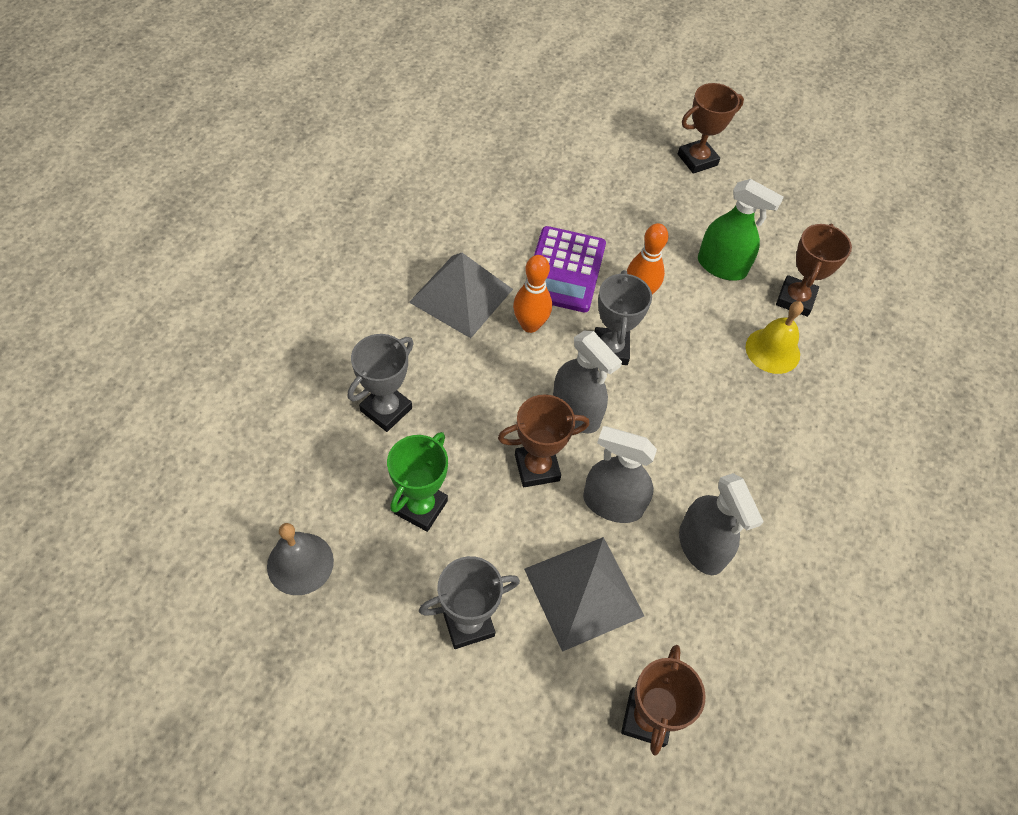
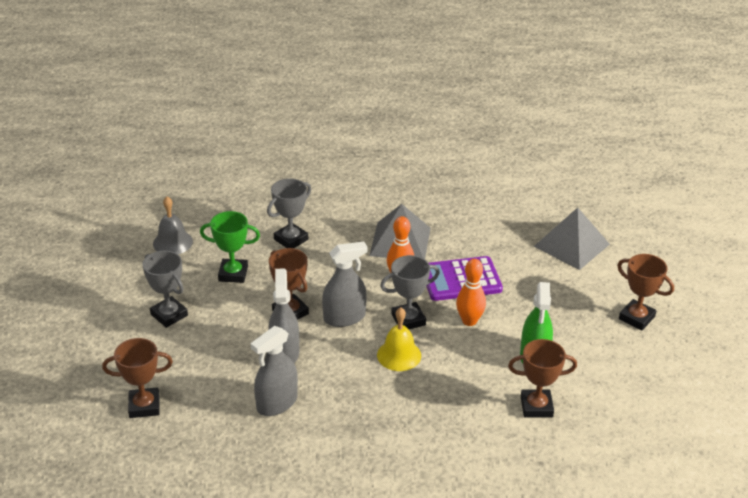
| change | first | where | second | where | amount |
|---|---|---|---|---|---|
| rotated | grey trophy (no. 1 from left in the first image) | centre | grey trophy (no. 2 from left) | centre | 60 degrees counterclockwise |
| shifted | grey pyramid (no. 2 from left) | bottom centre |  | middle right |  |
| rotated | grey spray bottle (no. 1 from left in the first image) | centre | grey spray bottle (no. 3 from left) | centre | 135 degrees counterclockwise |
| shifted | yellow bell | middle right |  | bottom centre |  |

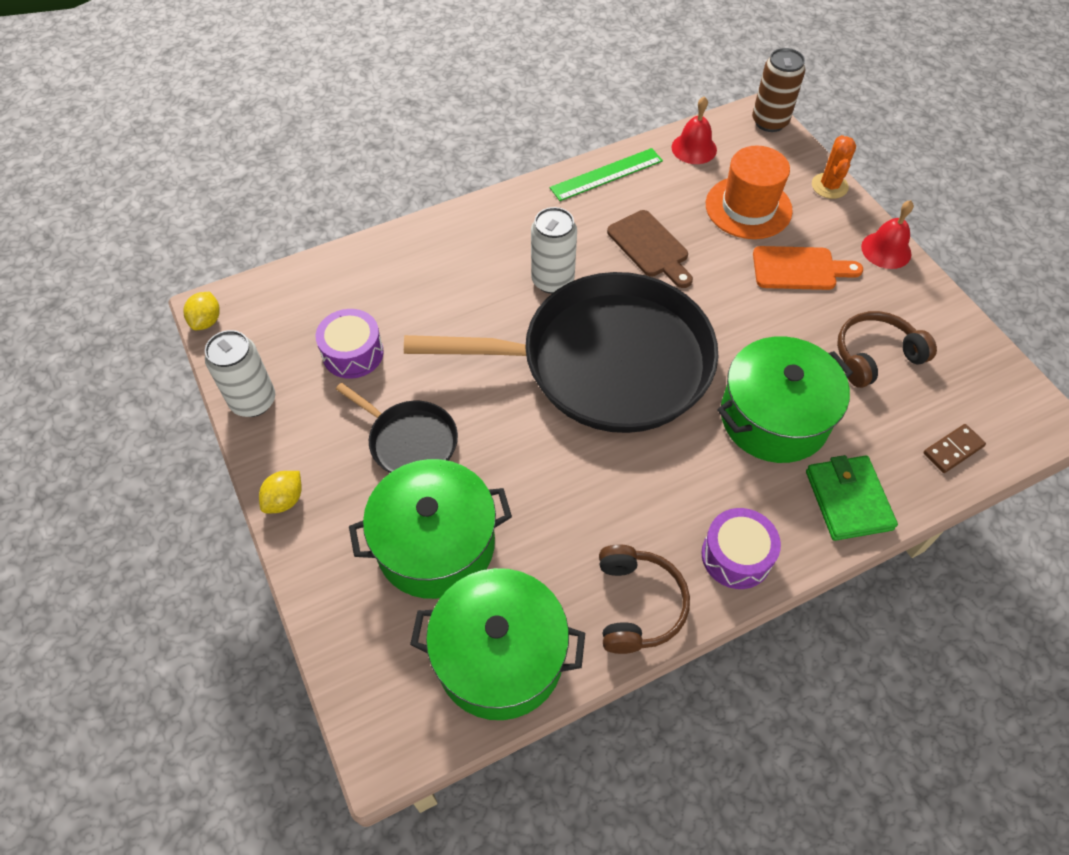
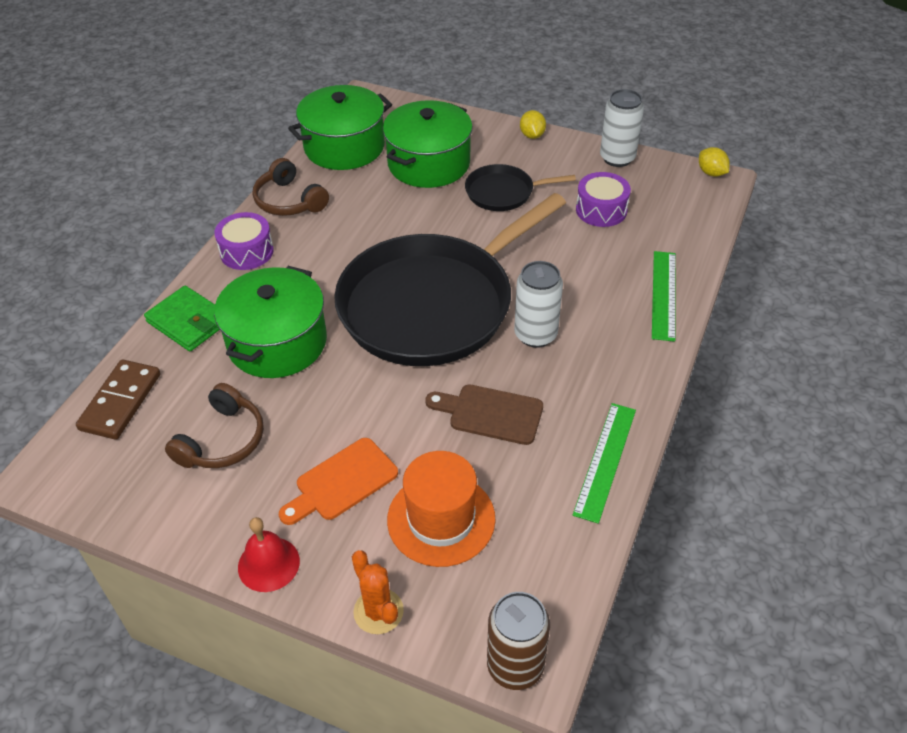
| change | first | where | second | where | amount |
|---|---|---|---|---|---|
| gone | red bell (no. 1 from left) | top centre |  |  |  |
| scaled | brown domino | middle right |  | middle left | x1.64 |
| new |  |  | green ruler (no. 2 from left) | middle right |  |

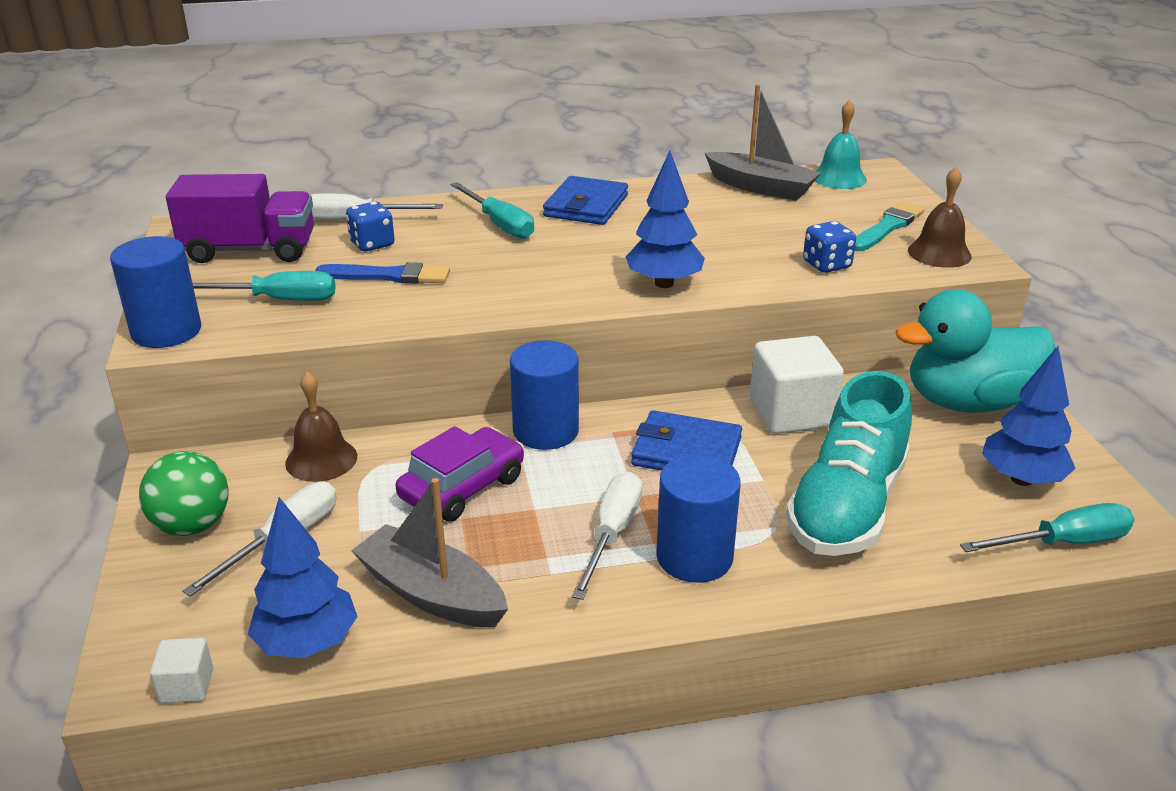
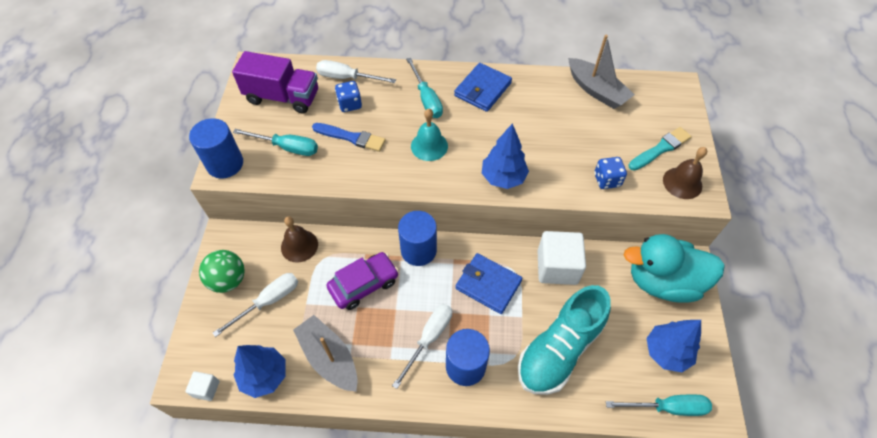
| change | first | where | second | where | amount |
|---|---|---|---|---|---|
| shifted | turquoise bell | top right |  | top centre |  |

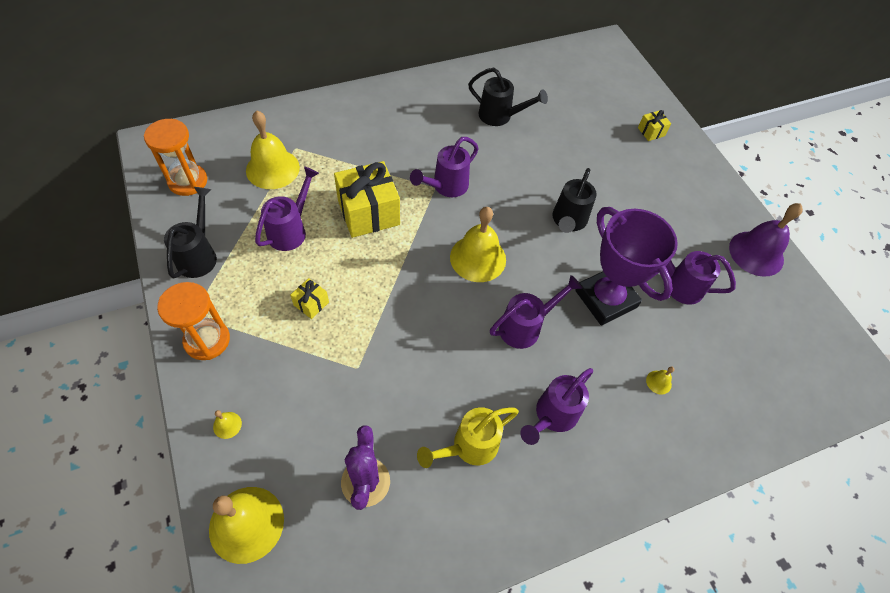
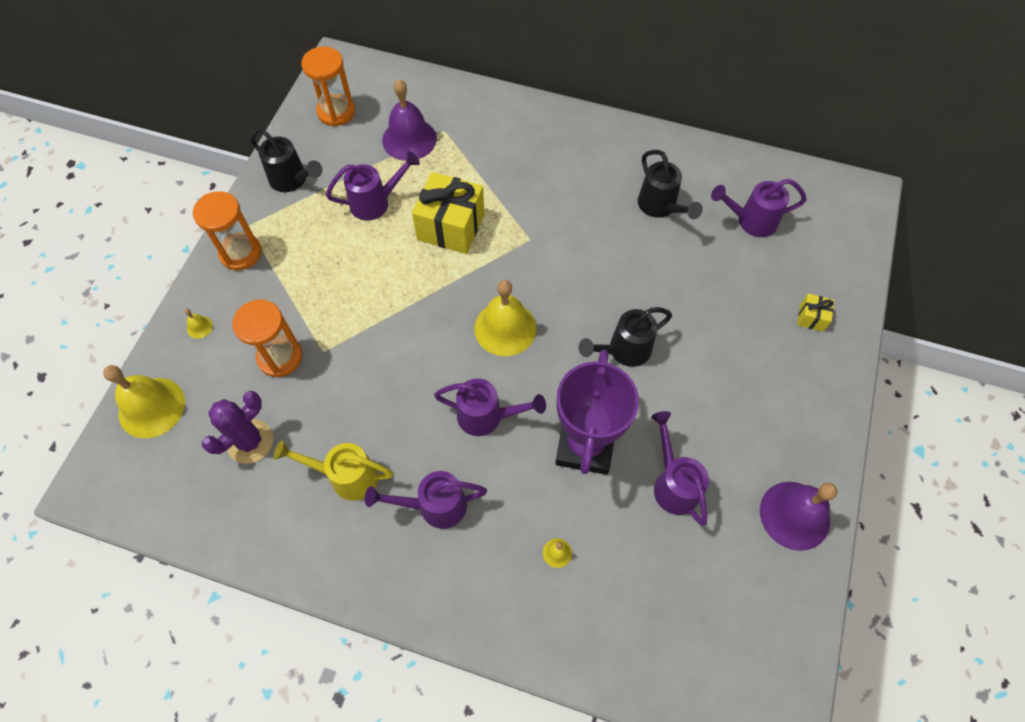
| change | first | where | second | where | amount |
|---|---|---|---|---|---|
| rotated | black watering can (no. 1 from left) | middle left |  | top left | 75 degrees clockwise |
| repainted | yellow bell (no. 3 from left) | top left | purple bell (no. 1 from left) | top centre |  |
| gone | yellow gift (no. 1 from left) | centre |  |  |  |
| shifted | purple watering can (no. 2 from left in the first image) | top centre | purple watering can (no. 5 from left) | top right |  |
| new |  |  | orange hourglass (no. 2 from left) | middle left |  |

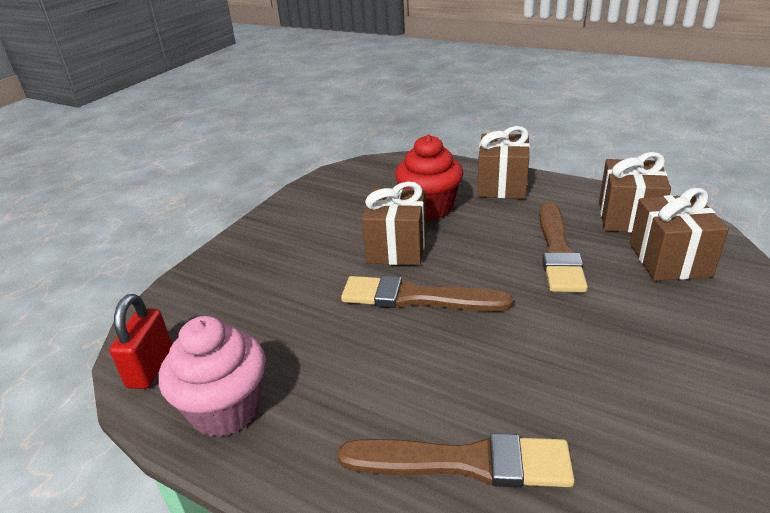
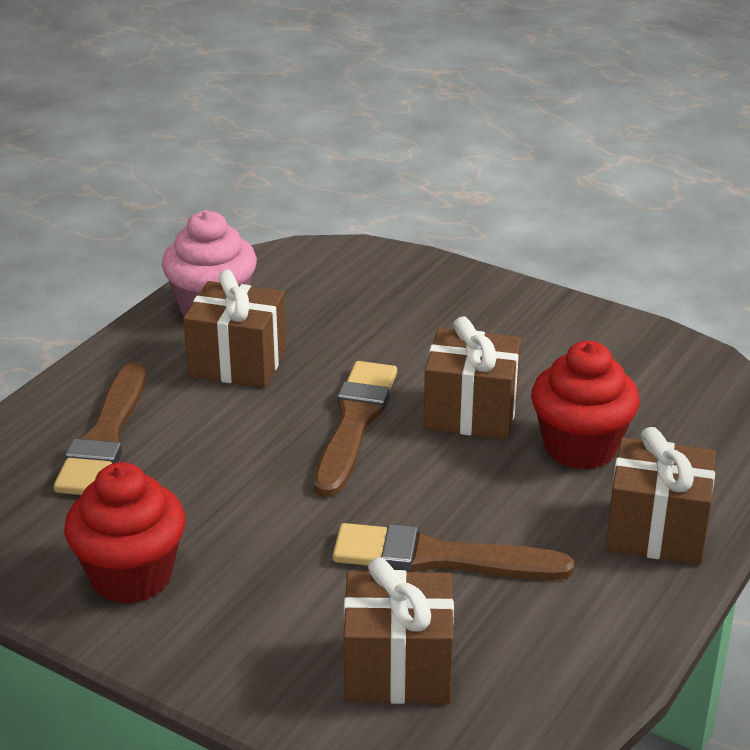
| change | first | where | second | where | amount |
|---|---|---|---|---|---|
| gone | red padlock | middle left |  |  |  |
| shifted | brown gift (no. 3 from left in the first image) | middle right | brown gift (no. 1 from left) | middle left |  |
| new |  |  | red cupcake (no. 1 from left) | bottom left |  |

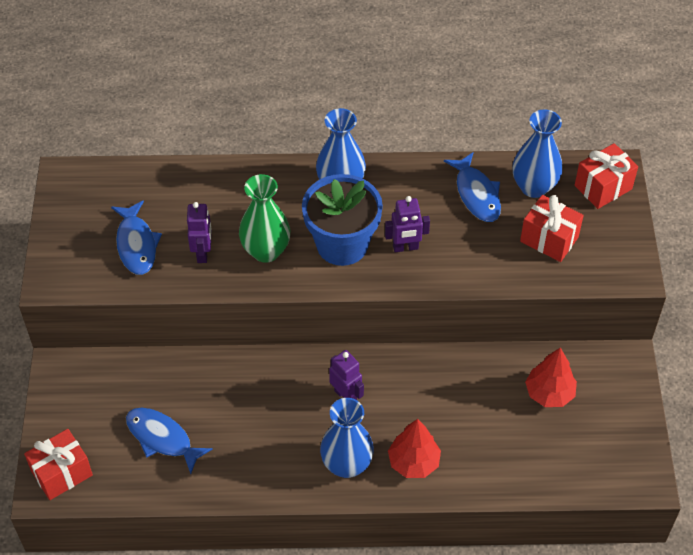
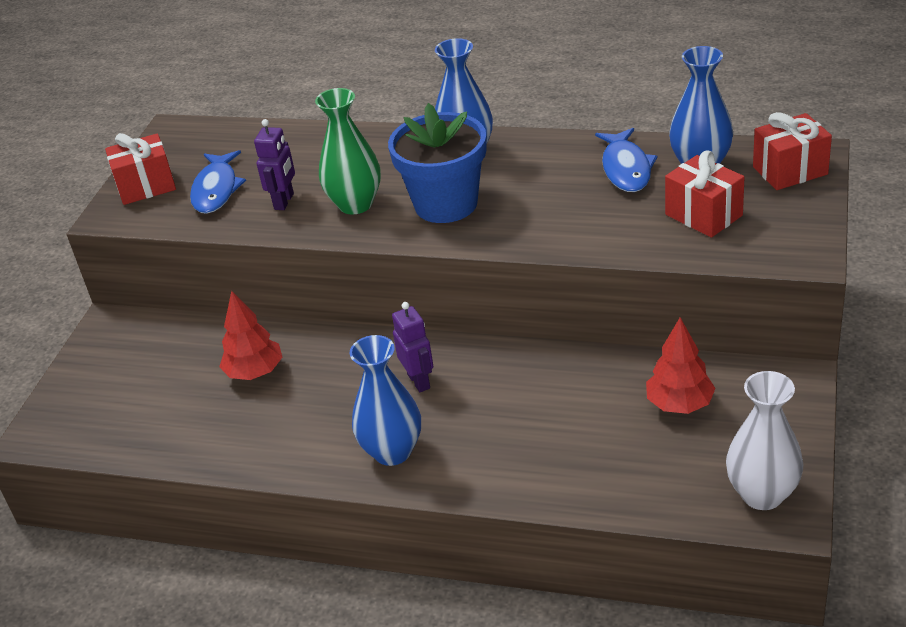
| change | first | where | second | where | amount |
|---|---|---|---|---|---|
| shifted | red gift (no. 1 from left) | bottom left |  | top left |  |
| gone | blue fish (no. 2 from left) | bottom left |  |  |  |
| gone | purple robot (no. 3 from left) | centre |  |  |  |
| shifted | red tree (no. 1 from left) | bottom centre |  | middle left |  |
| new |  |  | white vase | bottom right |  |

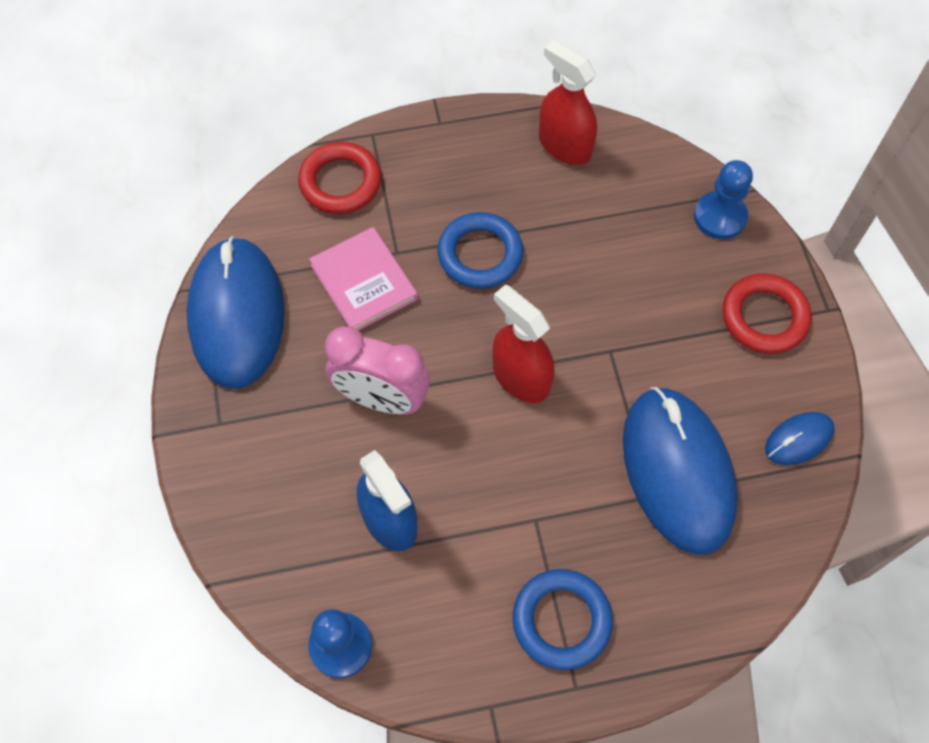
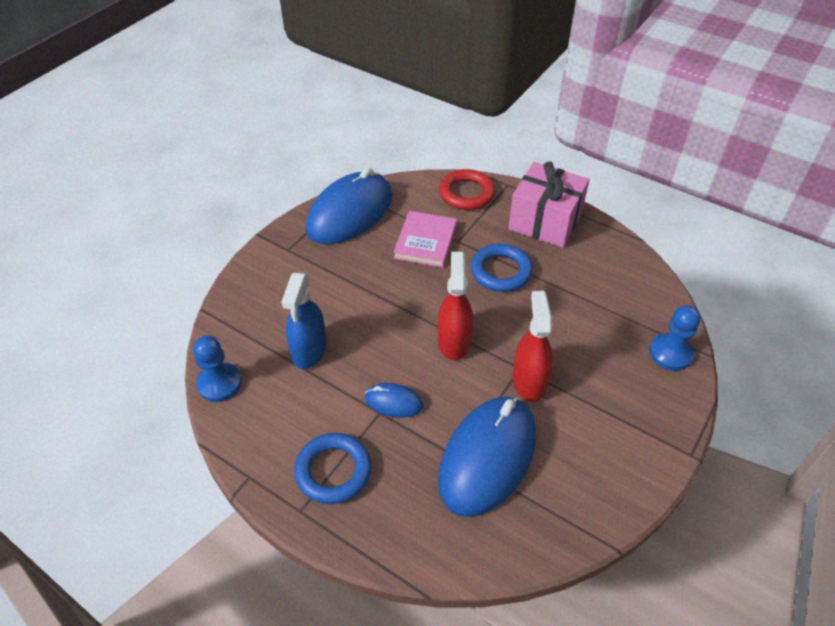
| change | first | where | second | where | amount |
|---|---|---|---|---|---|
| gone | pink clock | centre |  |  |  |
| shifted | red spray bottle (no. 2 from left) | top centre |  | centre |  |
| gone | red ring (no. 2 from left) | middle right |  |  |  |
| shifted | blue mouse (no. 3 from left in the first image) | middle right | blue mouse (no. 2 from left) | centre |  |
| new |  |  | pink gift | top centre |  |

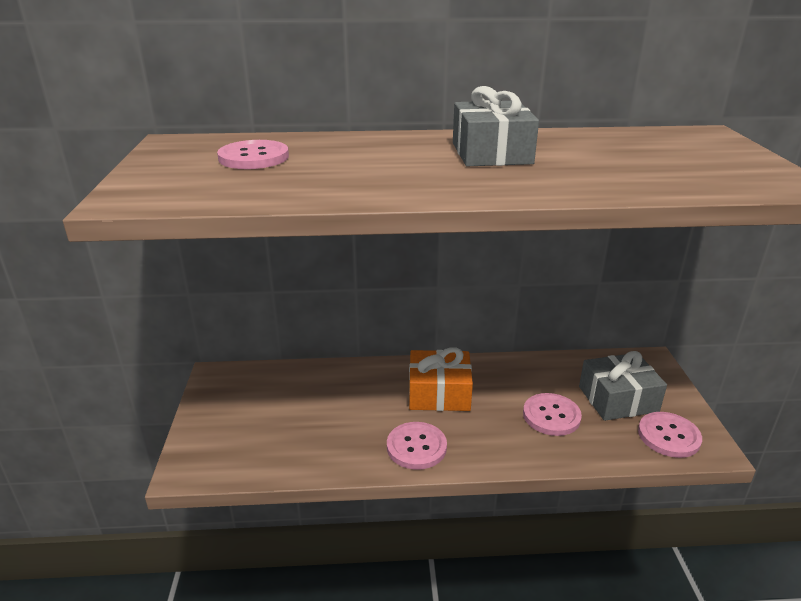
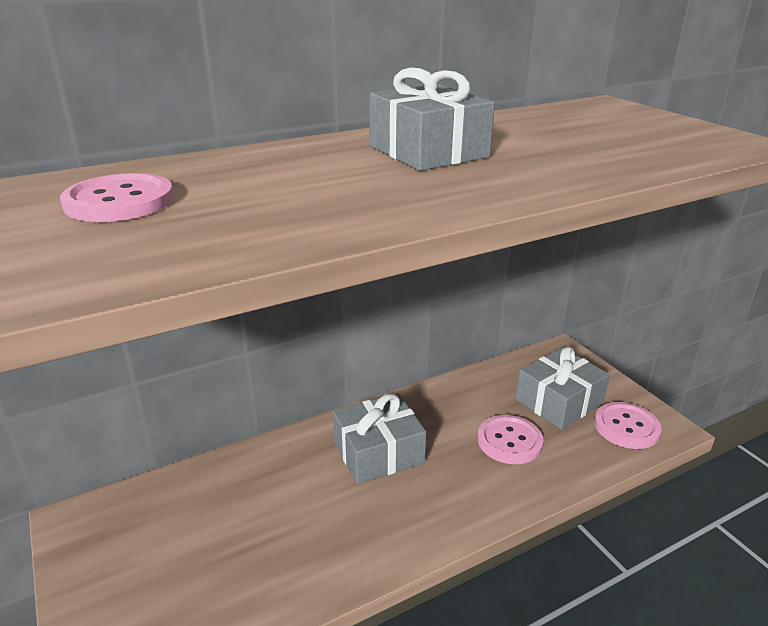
| change | first | where | second | where | amount |
|---|---|---|---|---|---|
| gone | pink button (no. 2 from left) | bottom centre |  |  |  |
| repainted | orange gift | centre | grey gift (no. 1 from left) | bottom centre |  |

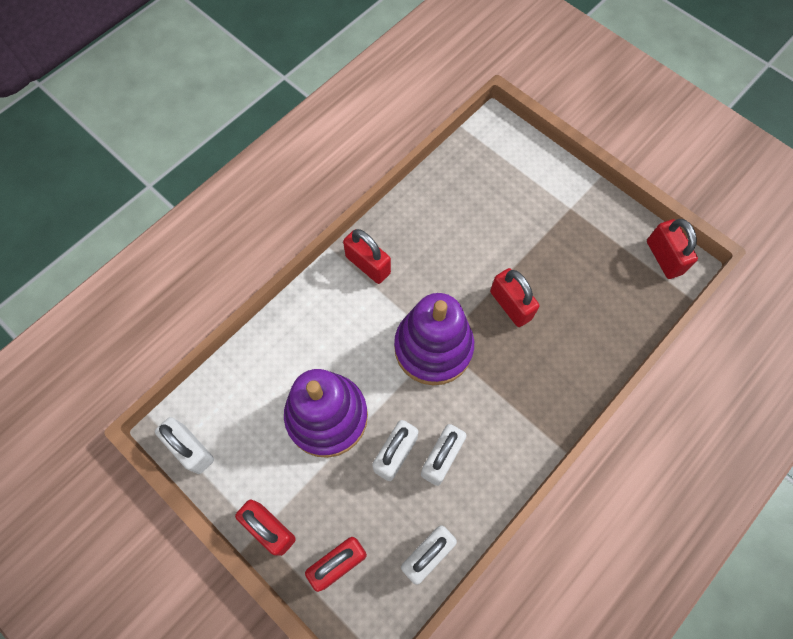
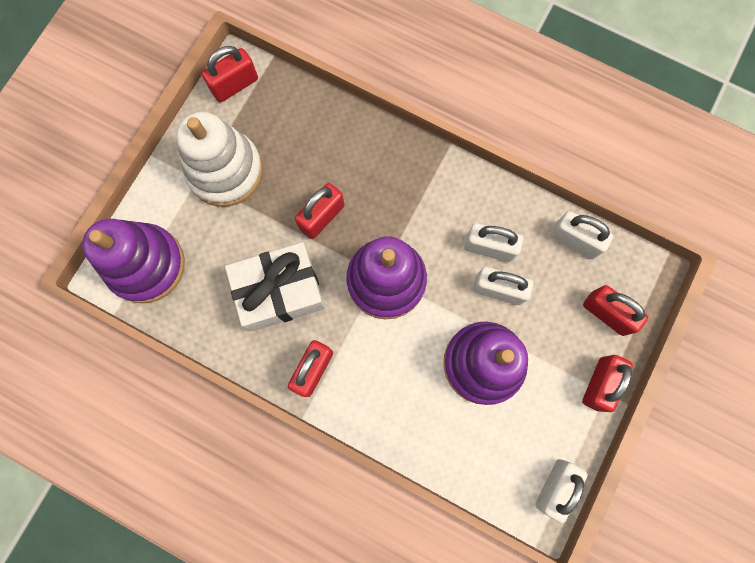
| change | first | where | second | where | amount |
|---|---|---|---|---|---|
| new |  |  | purple stacking toy (no. 1 from left) | middle left |  |
| new |  |  | white stacking toy | top left |  |
| new |  |  | white gift | centre |  |

